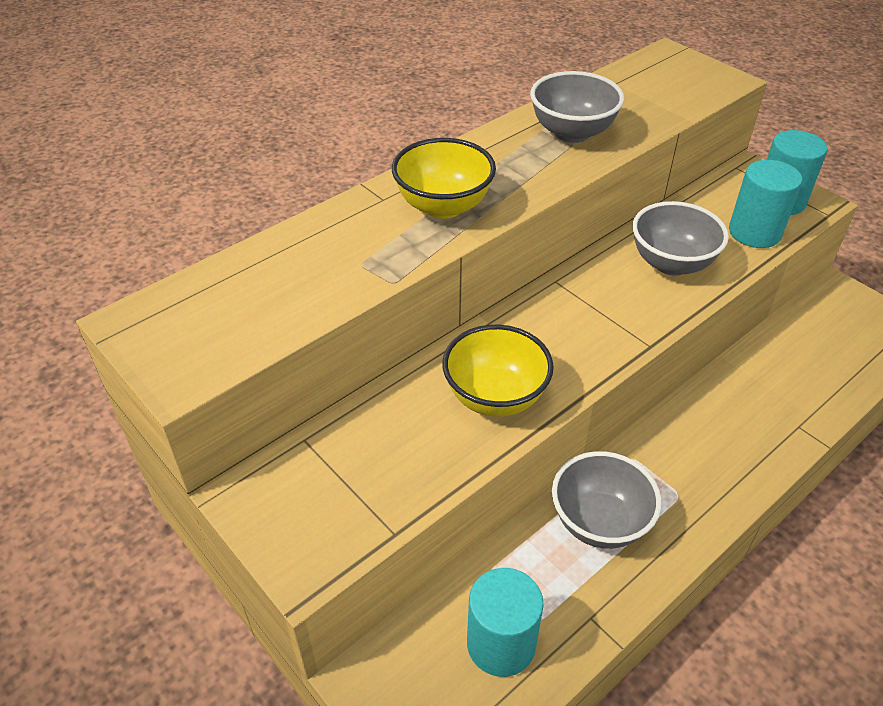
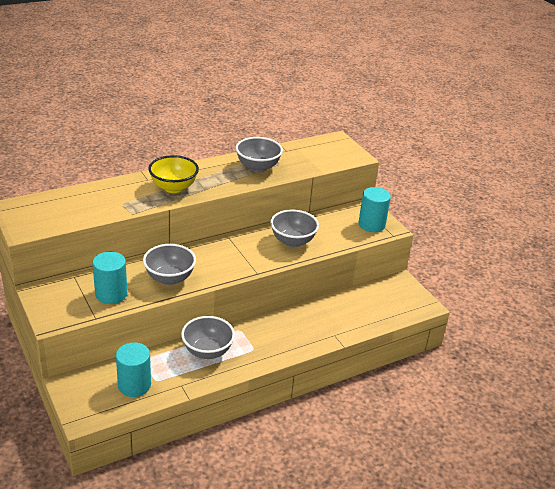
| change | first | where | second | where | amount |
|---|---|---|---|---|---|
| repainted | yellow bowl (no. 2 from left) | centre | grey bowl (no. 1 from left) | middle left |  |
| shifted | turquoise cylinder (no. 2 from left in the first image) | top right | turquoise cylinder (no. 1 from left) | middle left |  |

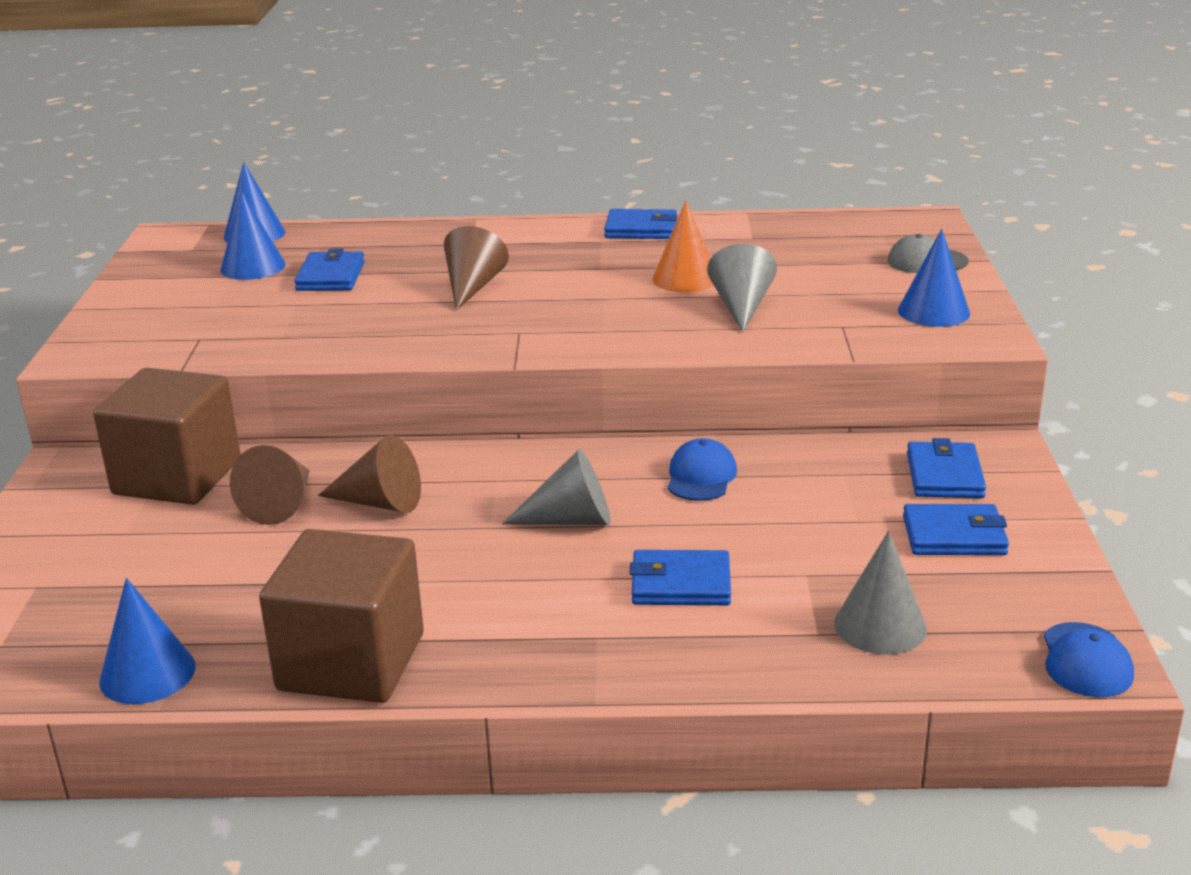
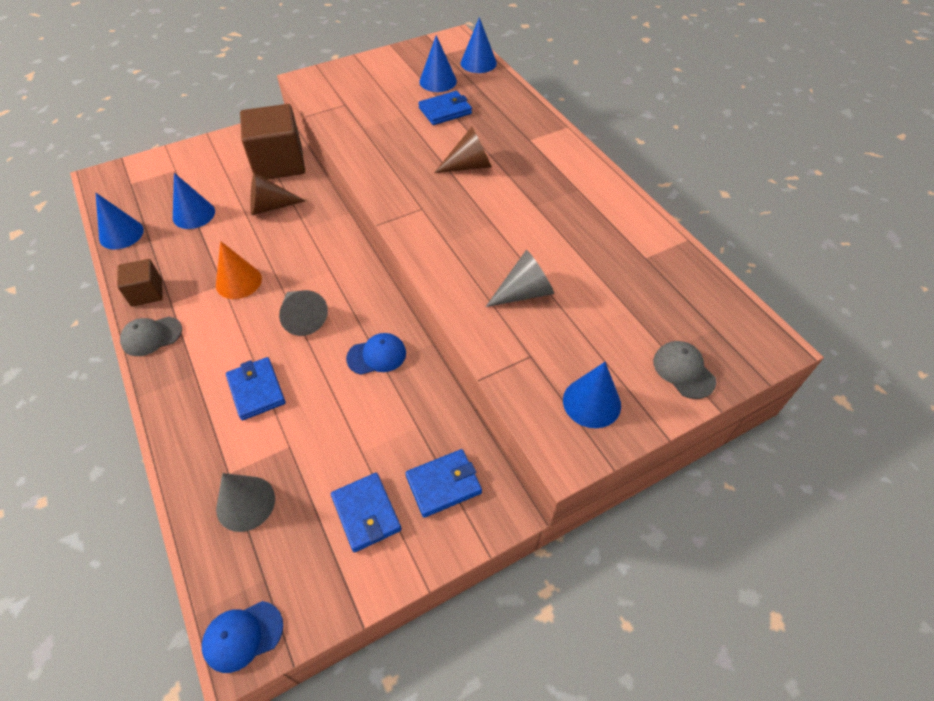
| change | first | where | second | where | amount |
|---|---|---|---|---|---|
| scaled | brown cube (no. 2 from left in the first image) | bottom left | brown cube (no. 1 from left) | middle left | x0.53 |
| gone | brown cone (no. 2 from left) | middle left |  |  |  |
| gone | blue wallet (no. 2 from left) | top centre |  |  |  |
| shifted | orange cone | top centre |  | middle left |  |
| new |  |  | grey cap (no. 1 from left) | middle left |  |
| new |  |  | blue cone (no. 2 from left) | top left |  |

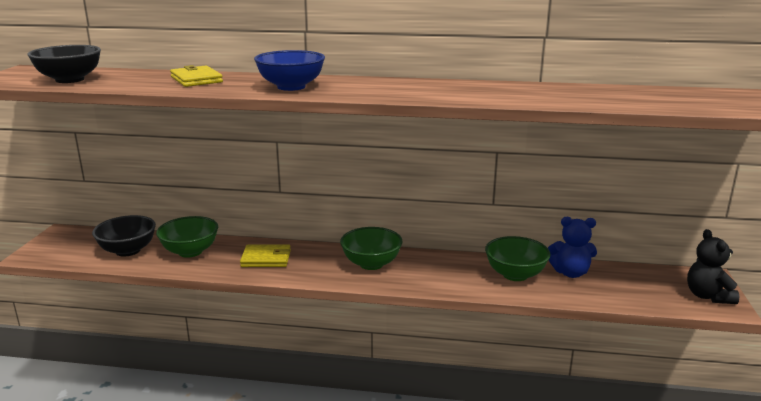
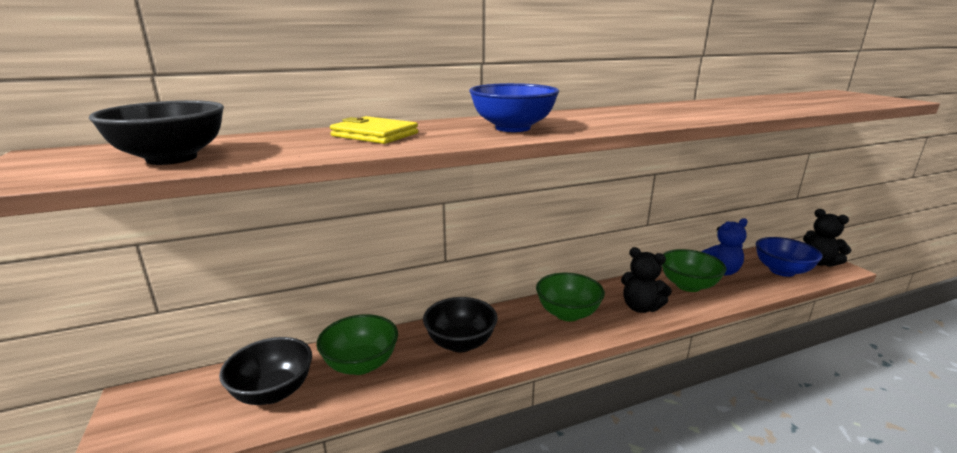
| change | first | where | second | where | amount |
|---|---|---|---|---|---|
| swapped | yellow wallet (no. 2 from left) | centre | black bowl (no. 3 from left) | bottom centre |  |
| new |  |  | black teddy bear (no. 1 from left) | middle right |  |
| new |  |  | blue bowl (no. 2 from left) | middle right |  |

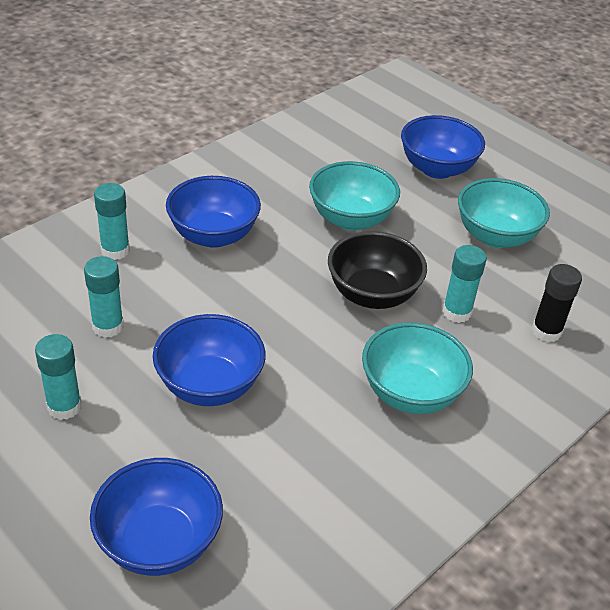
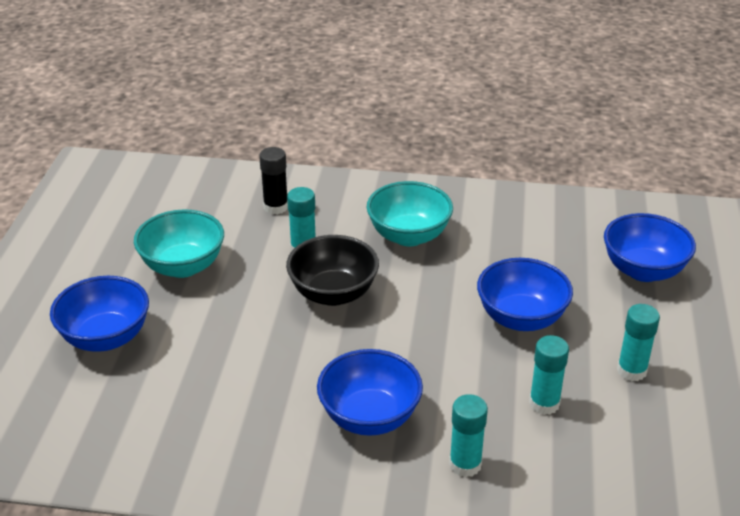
| change | first | where | second | where | amount |
|---|---|---|---|---|---|
| gone | turquoise bowl (no. 1 from left) | top centre |  |  |  |

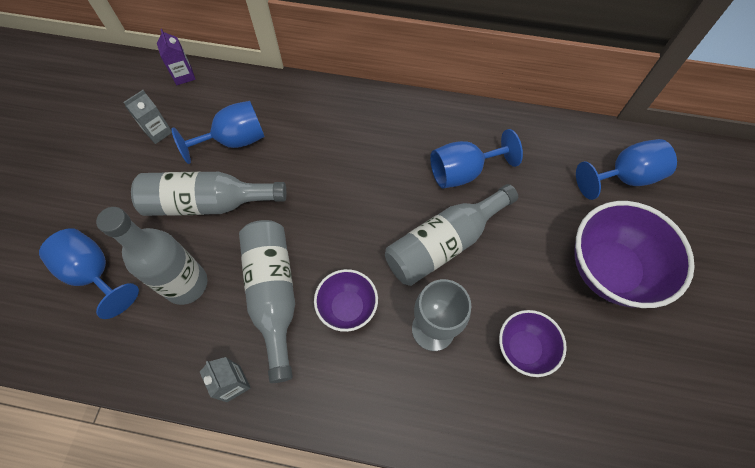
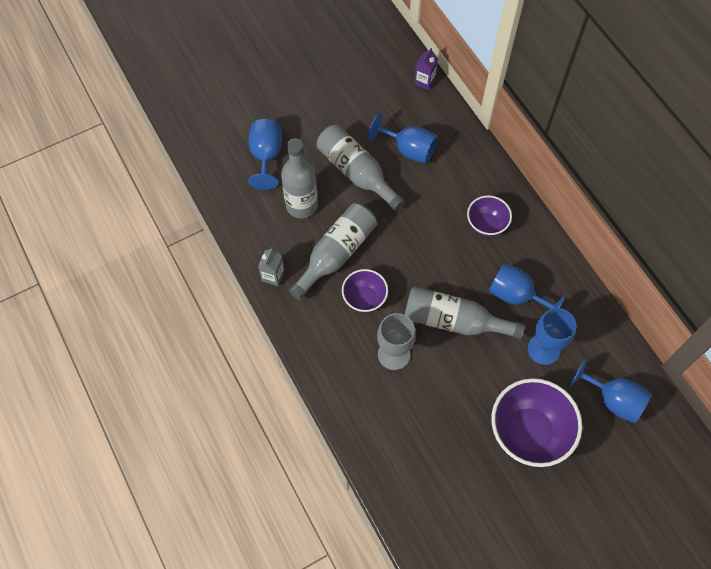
| change | first | where | second | where | amount |
|---|---|---|---|---|---|
| gone | grey carton (no. 1 from left) | top left |  |  |  |
| shifted | purple bowl (no. 2 from left) | bottom right |  | middle right |  |
| new |  |  | blue goblet (no. 4 from left) | middle right |  |

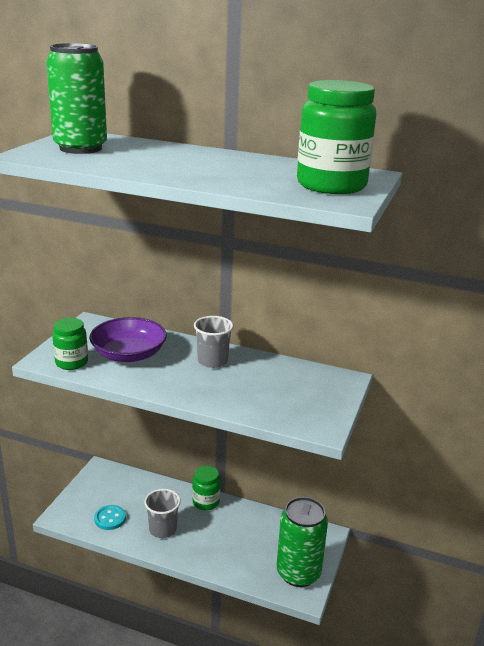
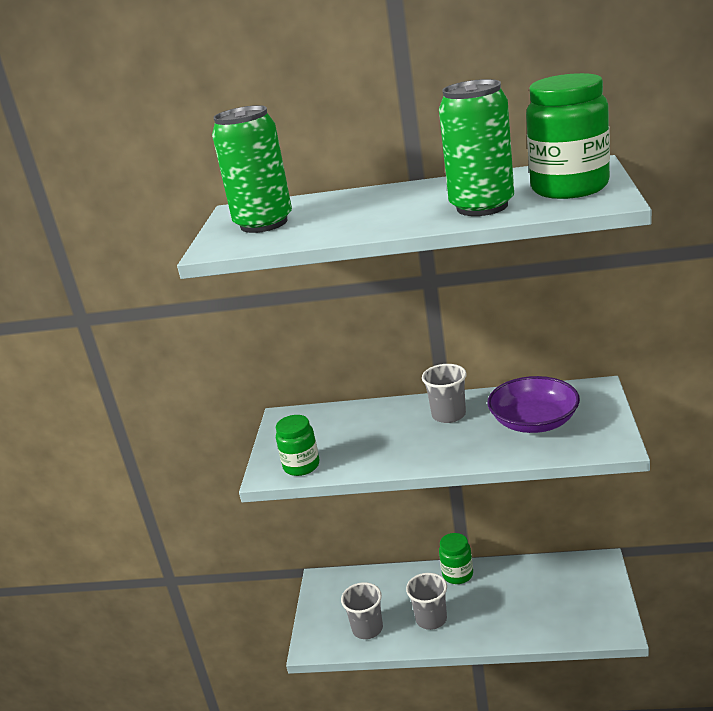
| change | first | where | second | where | amount |
|---|---|---|---|---|---|
| shifted | purple bowl | middle left |  | middle right |  |
| swapped | turquoise button | bottom left | grey cup (no. 1 from left) | bottom centre |  |
| shifted | green can (no. 2 from left) | bottom centre |  | top right |  |

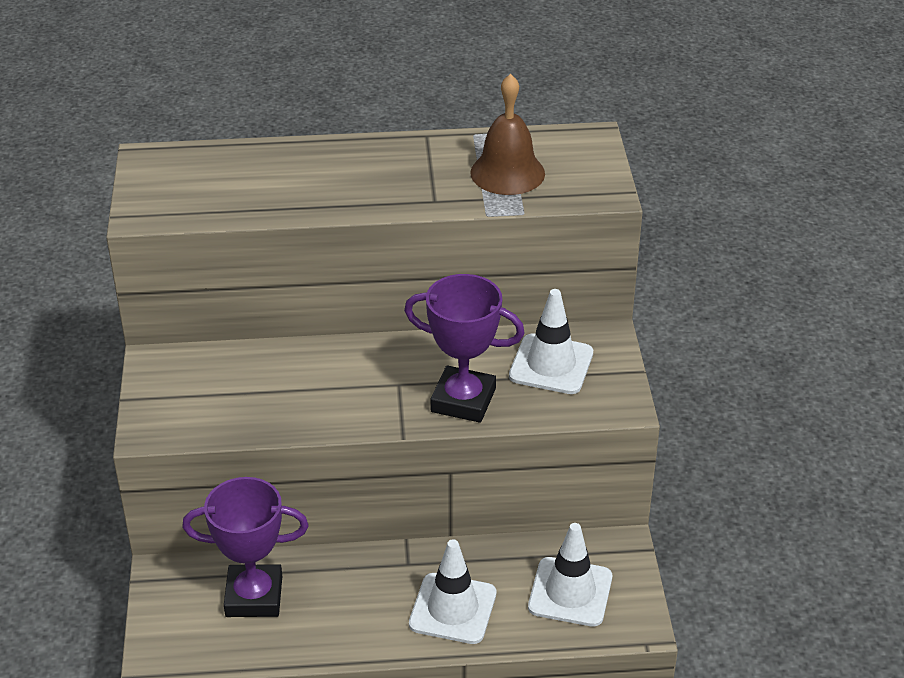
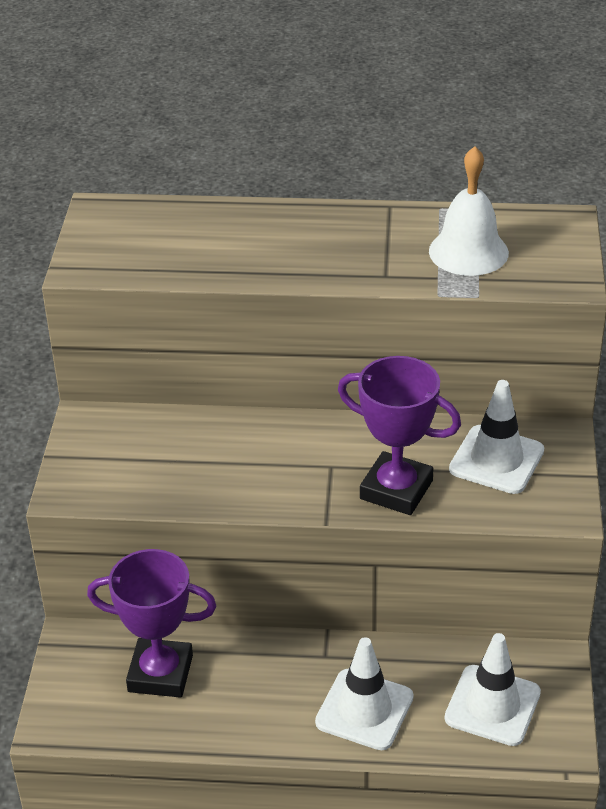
| change | first | where | second | where | amount |
|---|---|---|---|---|---|
| repainted | brown bell | top centre | white bell | top right |  |

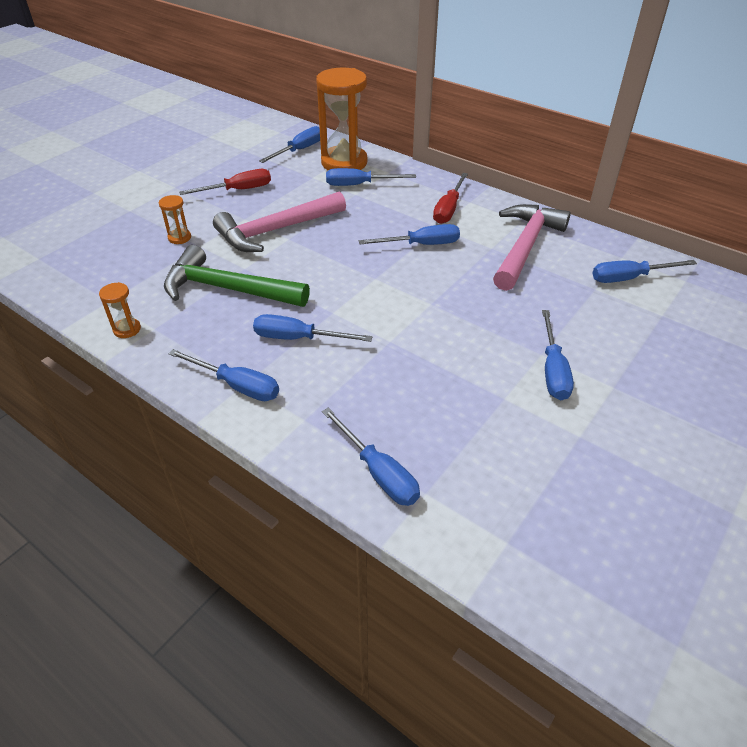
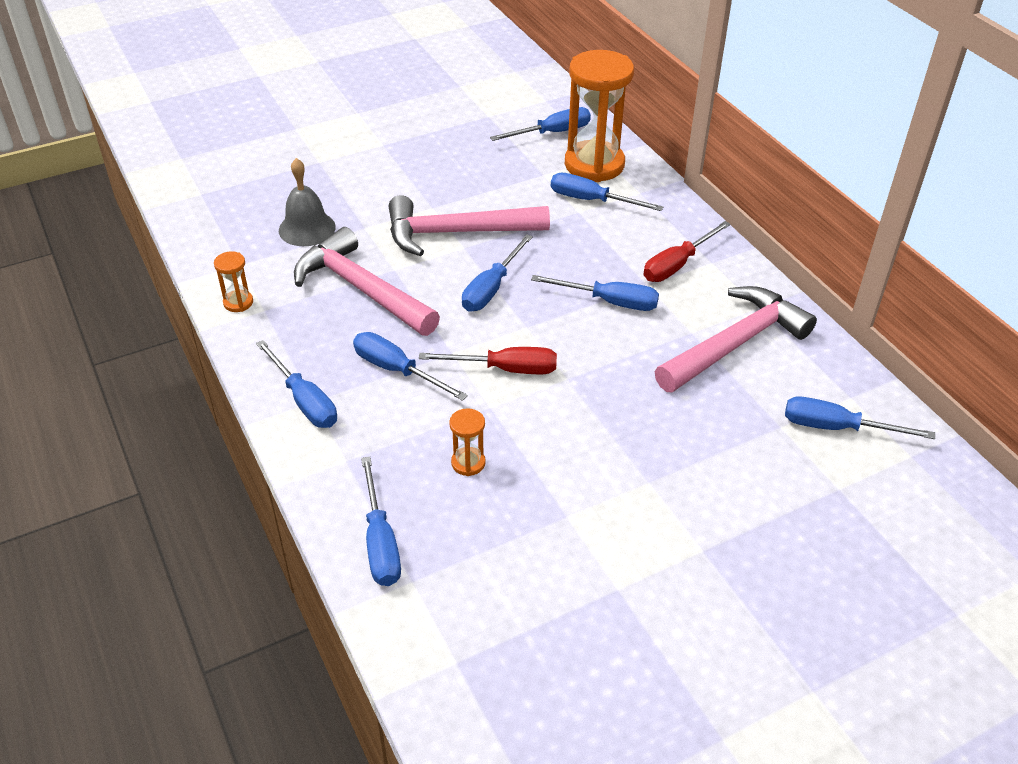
| change | first | where | second | where | amount |
|---|---|---|---|---|---|
| shifted | orange hourglass (no. 2 from left) | top left |  | centre |  |
| repainted | green hammer | middle left | pink hammer (no. 1 from left) | centre |  |
| shifted | red screwdriver (no. 1 from left) | top left |  | centre |  |
| shifted | blue screwdriver (no. 7 from left in the first image) | middle right | blue screwdriver (no. 4 from left) | centre |  |
| new |  |  | grey bell | top left |  |

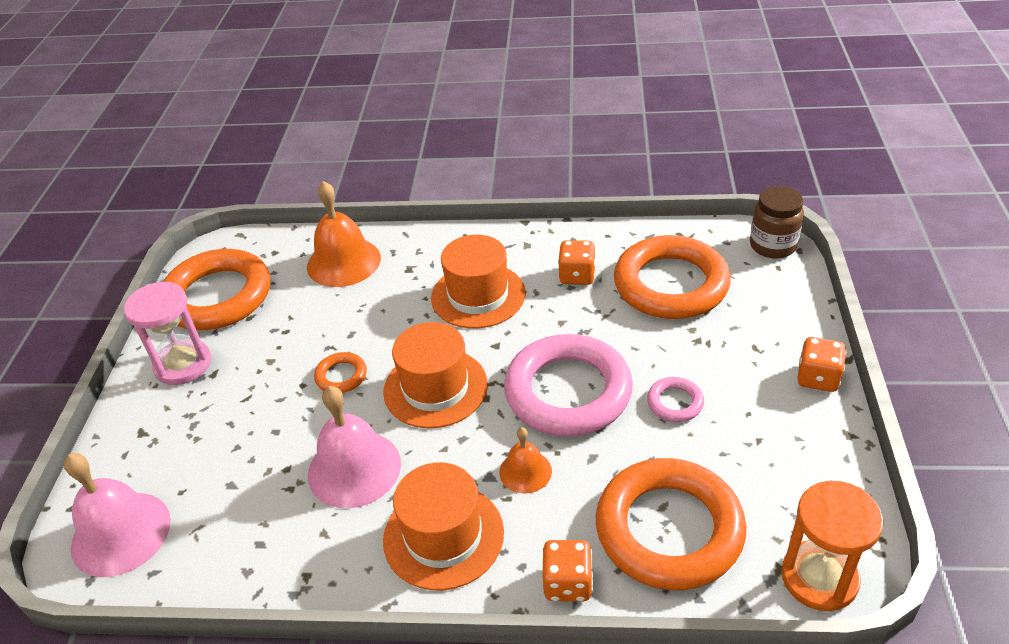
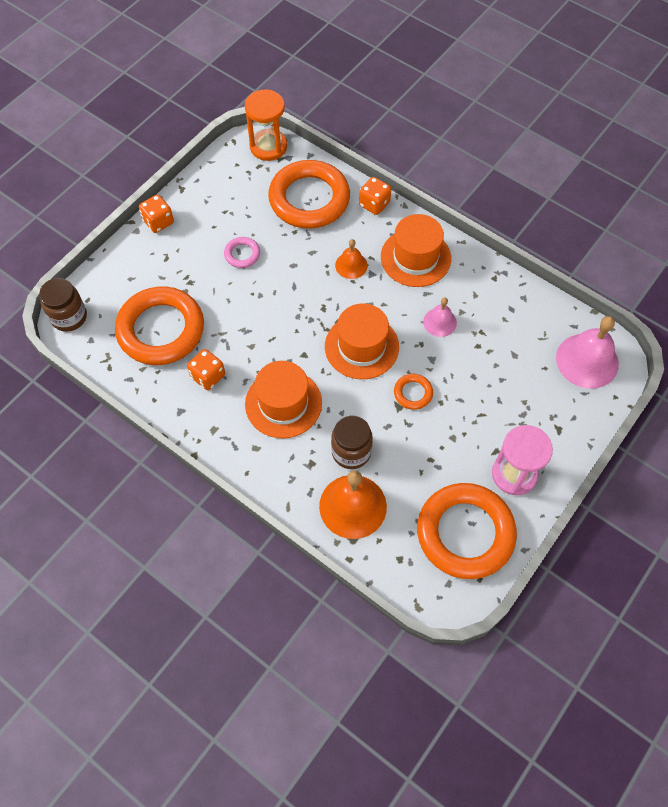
| change | first | where | second | where | amount |
|---|---|---|---|---|---|
| scaled | pink bell (no. 2 from left in the first image) | bottom centre | pink bell (no. 1 from left) | centre | x0.55 |
| gone | pink ring (no. 1 from left) | centre |  |  |  |
| new |  |  | brown jar (no. 2 from left) | centre |  |

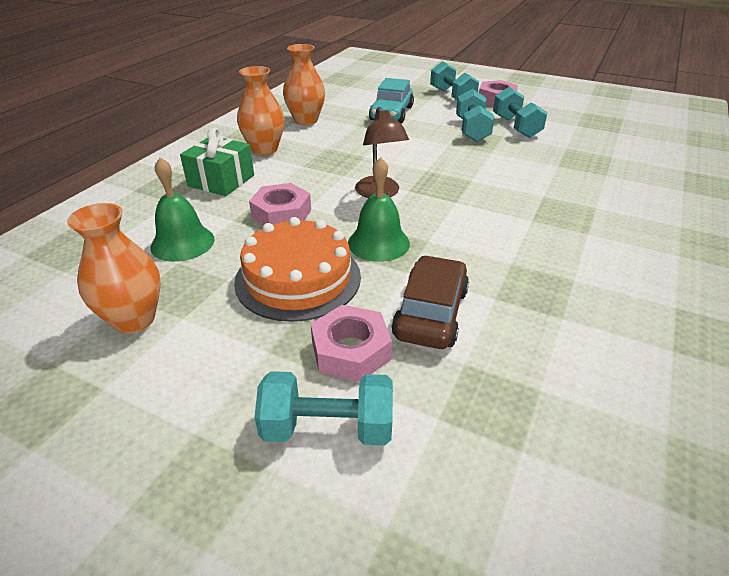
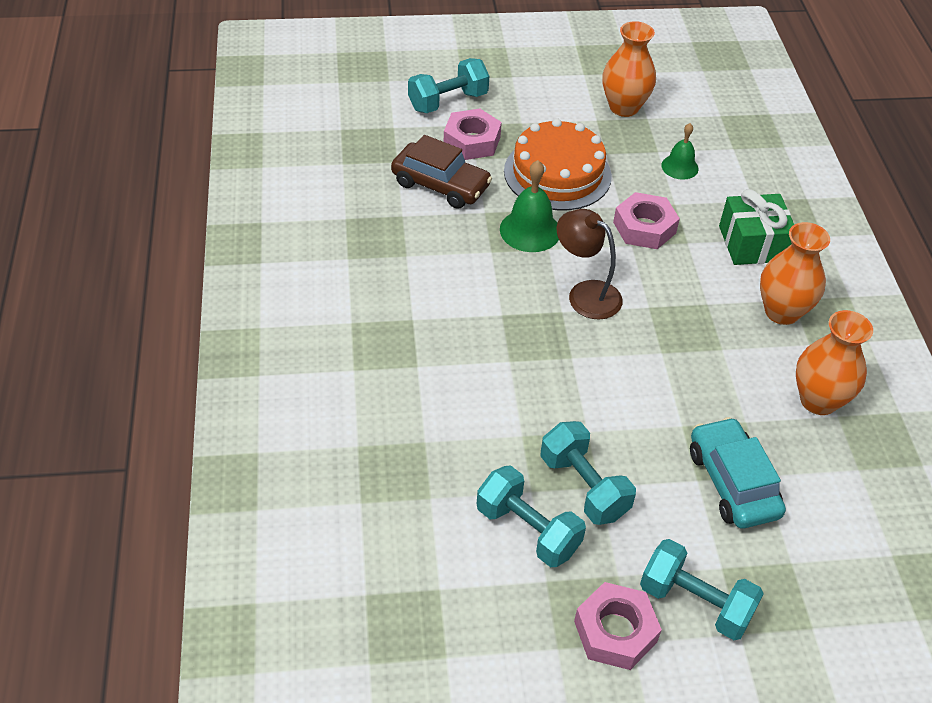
| change | first | where | second | where | amount |
|---|---|---|---|---|---|
| scaled | green bell (no. 1 from left in the first image) | middle left | green bell (no. 2 from left) | top right | x0.64 |
| rotated | brown car | centre |  | top centre | 45 degrees counterclockwise |

